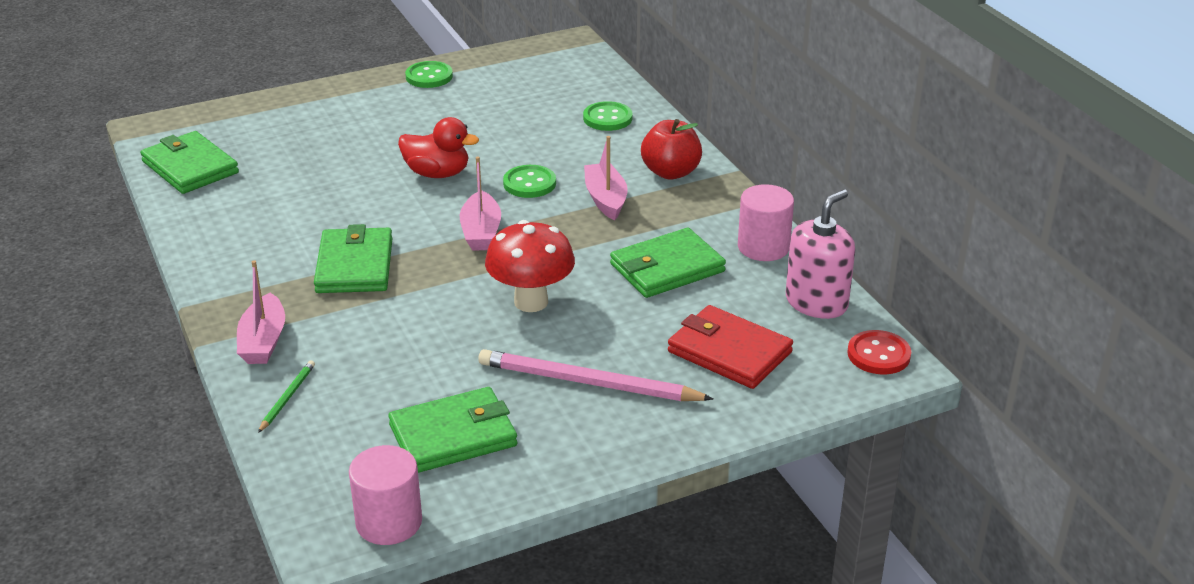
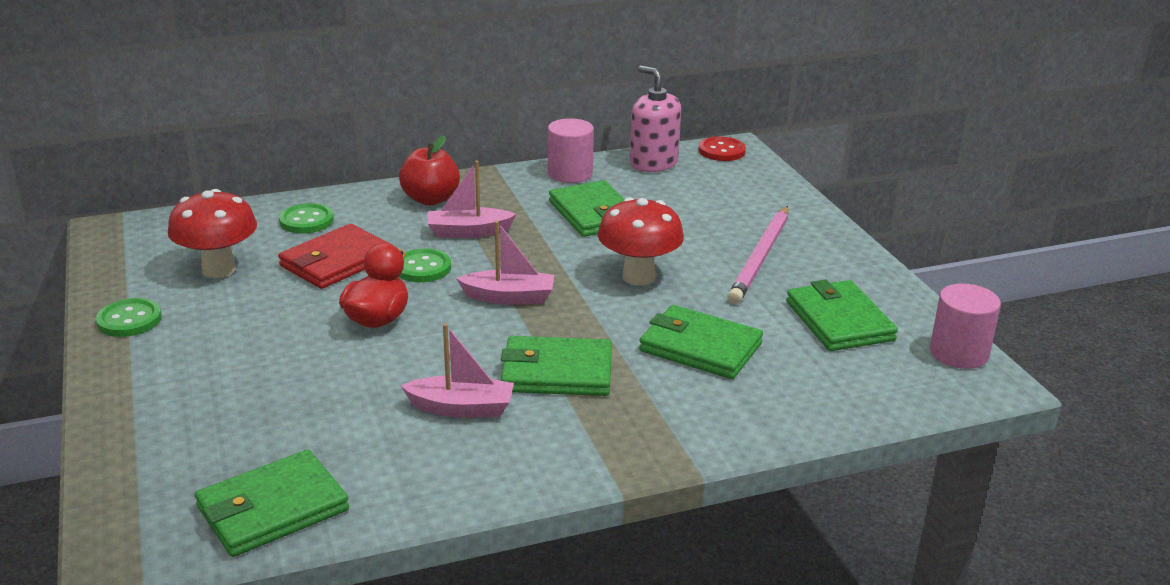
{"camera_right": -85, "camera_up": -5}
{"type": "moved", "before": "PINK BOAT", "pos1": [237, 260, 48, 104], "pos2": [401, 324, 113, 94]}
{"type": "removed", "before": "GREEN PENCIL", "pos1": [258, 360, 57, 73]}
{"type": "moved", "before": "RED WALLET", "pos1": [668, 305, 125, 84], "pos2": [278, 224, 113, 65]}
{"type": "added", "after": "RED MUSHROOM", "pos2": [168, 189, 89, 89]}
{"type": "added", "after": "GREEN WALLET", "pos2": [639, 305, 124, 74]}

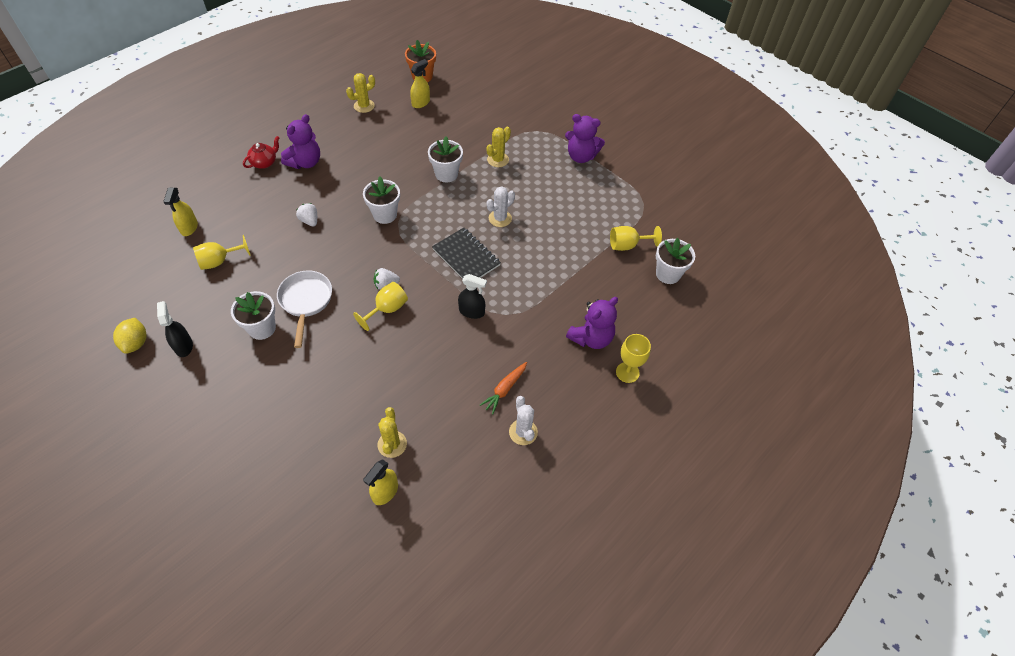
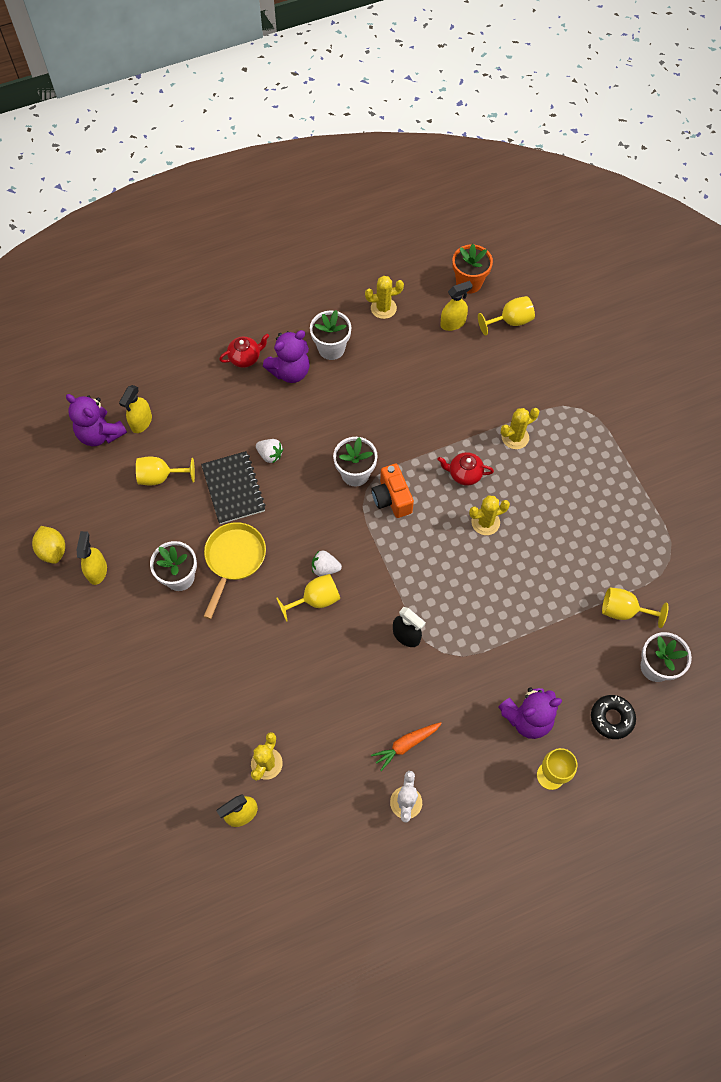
{"camera_right": 25, "camera_up": 10}
{"type": "turned", "before": "YELLOW LEMON", "pos1": [113, 318, 34, 36], "pos2": [32, 526, 33, 38], "turn": -45}
{"type": "recoloured", "before": "BLACK SPRAY BOTTLE", "after": "YELLOW SPRAY BOTTLE", "pos1": [157, 301, 36, 56], "pos2": [77, 531, 30, 54]}
{"type": "recoloured", "before": "WHITE PAN", "after": "YELLOW PAN", "pos1": [277, 271, 55, 77], "pos2": [203, 522, 63, 97]}
{"type": "turned", "before": "WHITE STRAWBERRY", "pos1": [296, 203, 21, 23], "pos2": [256, 439, 27, 24], "turn": 135}
{"type": "moved", "before": "WHITE FLOWER POT", "pos1": [428, 136, 35, 46], "pos2": [310, 310, 41, 50]}
{"type": "moved", "before": "BLACK NOTEBOOK", "pos1": [432, 228, 69, 51], "pos2": [201, 451, 65, 73]}
{"type": "recoloured", "before": "WHITE CACTUS", "after": "YELLOW CACTUS", "pos1": [487, 186, 28, 41], "pos2": [469, 495, 41, 40]}
{"type": "moved", "before": "PURPLE TEDDY BEAR", "pos1": [565, 114, 40, 49], "pos2": [66, 394, 61, 52]}
{"type": "added", "after": "ORANGE CAMERA", "pos2": [371, 464, 43, 54]}
{"type": "added", "after": "RED TEAPOT", "pos2": [438, 452, 56, 33]}
{"type": "added", "after": "YELLOW GOBLET", "pos2": [478, 296, 57, 40]}
{"type": "added", "after": "BLACK DONUT", "pos2": [591, 695, 45, 44]}

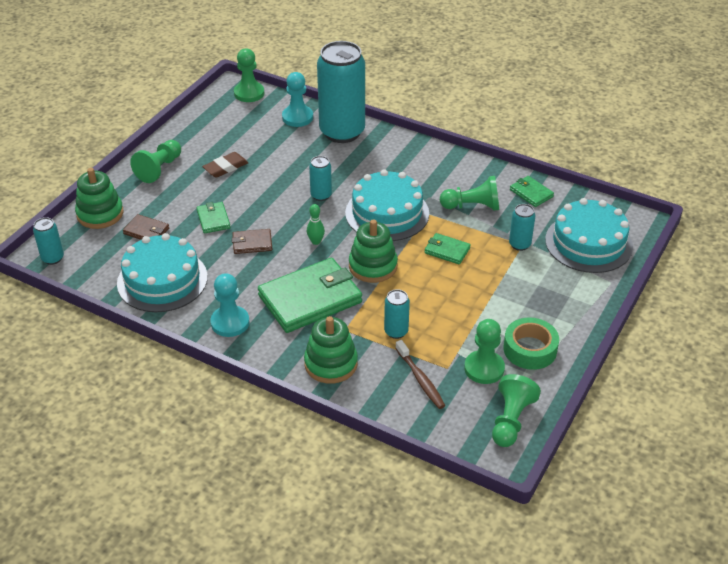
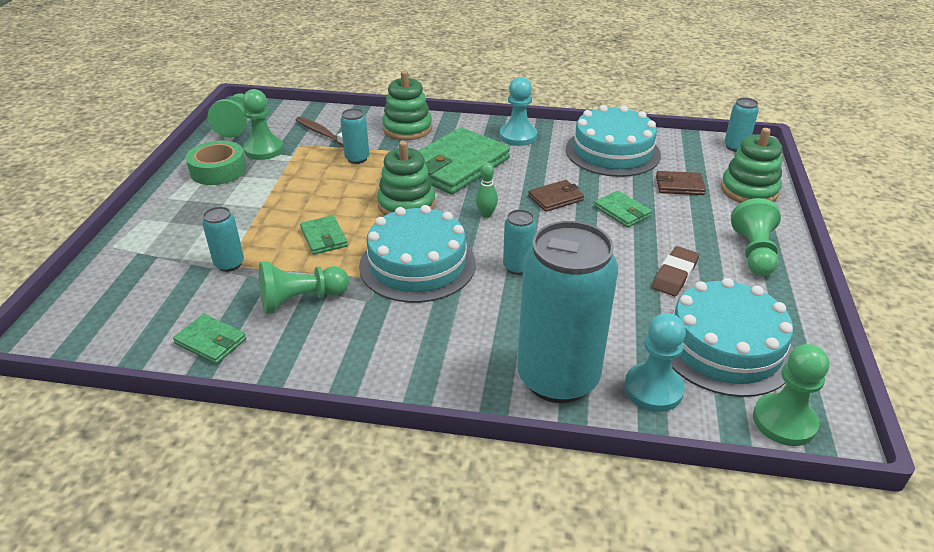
{"camera_right": 160, "camera_up": -5}
{"type": "turned", "before": "GREEN WALLET", "pos1": [425, 233, 46, 32], "pos2": [300, 215, 48, 40], "turn": 60}
{"type": "moved", "before": "TURQUOISE CAKE", "pos1": [545, 198, 88, 75], "pos2": [671, 278, 122, 119]}

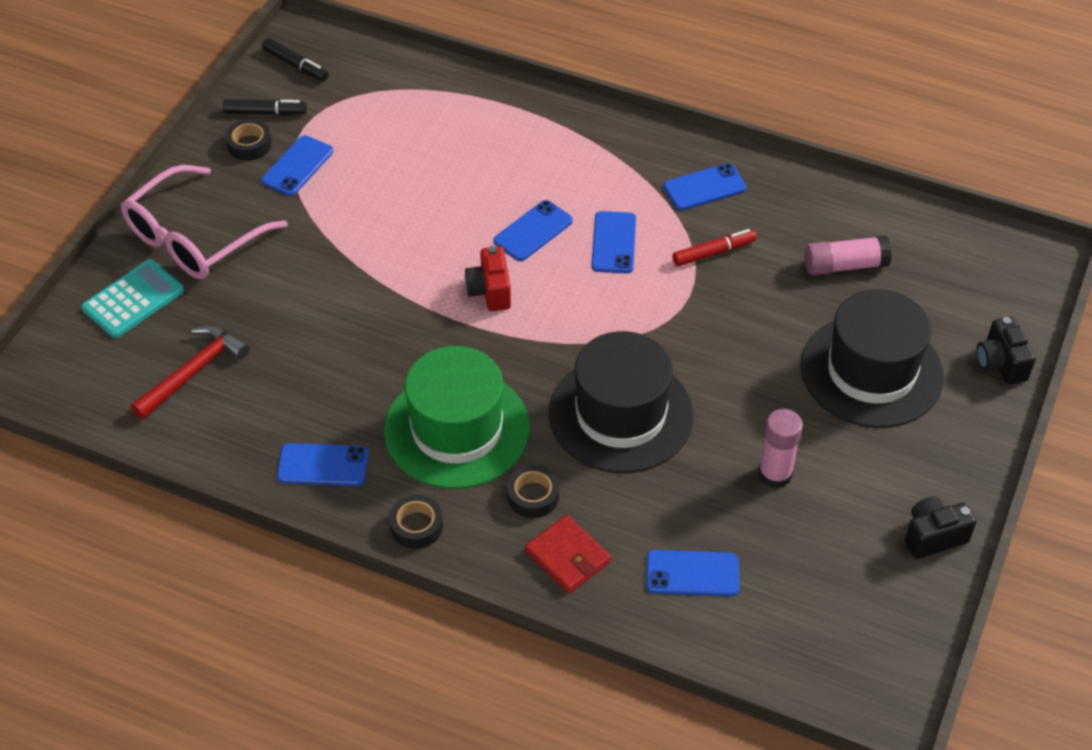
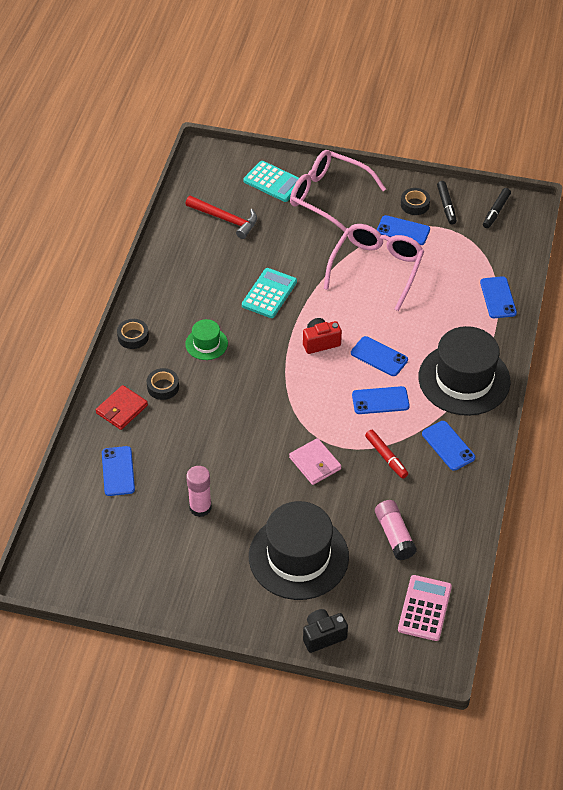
{"camera_right": 80, "camera_up": 0}
{"type": "moved", "before": "BLUE PHONE", "pos1": [277, 443, 92, 43], "pos2": [480, 276, 37, 42]}
{"type": "resized", "before": "GREEN HAT", "pos1": [384, 346, 146, 143], "pos2": [185, 319, 43, 41], "scale": 0.47}
{"type": "moved", "before": "BLACK HAT", "pos1": [549, 331, 145, 142], "pos2": [418, 326, 93, 90]}
{"type": "removed", "before": "BLACK CAMERA", "pos1": [905, 496, 71, 63]}
{"type": "added", "after": "TURQUOISE CALCULATOR", "pos2": [242, 268, 55, 50]}
{"type": "added", "after": "PINK WALLET", "pos2": [289, 438, 52, 47]}
{"type": "added", "after": "PINK GLASSES", "pos2": [324, 224, 100, 87]}
{"type": "added", "after": "PINK CALCULATOR", "pos2": [398, 575, 54, 66]}

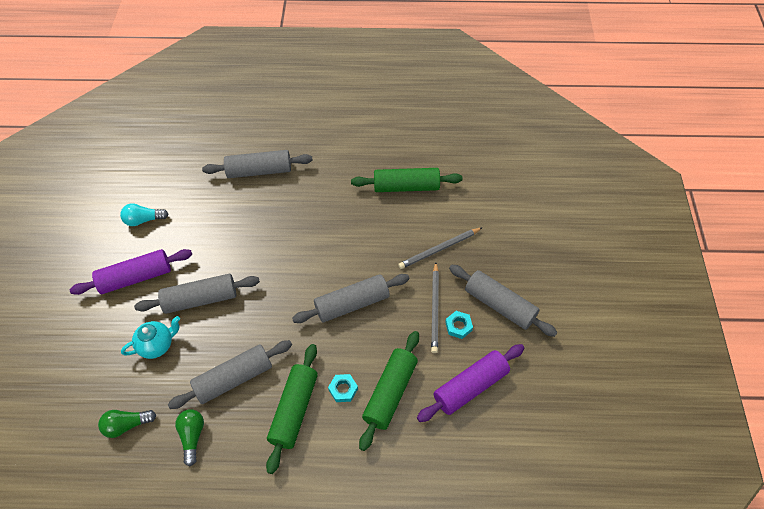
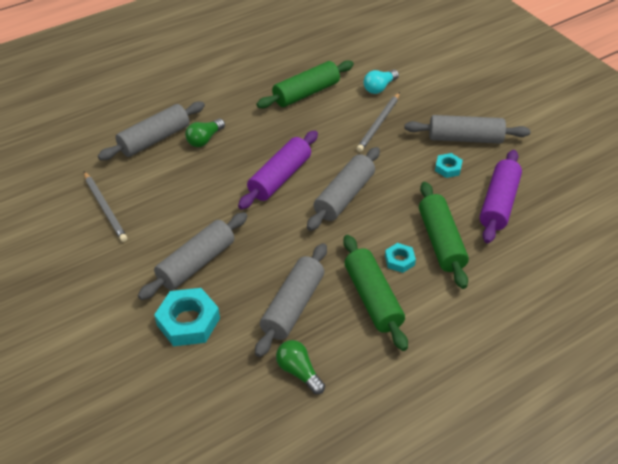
{"camera_right": -35, "camera_up": -10}
{"type": "moved", "before": "PURPLE ROLLING PIN", "pos1": [70, 249, 122, 46], "pos2": [238, 131, 80, 79]}
{"type": "moved", "before": "GREEN LIGHT BULB", "pos1": [98, 410, 58, 28], "pos2": [185, 119, 40, 28]}
{"type": "moved", "before": "TURQUOISE LIGHT BULB", "pos1": [120, 203, 48, 23], "pos2": [363, 70, 36, 24]}
{"type": "replaced", "before": "TURQUOISE TEAPOT", "after": "TURQUOISE NUT", "pos1": [121, 316, 59, 43], "pos2": [154, 288, 66, 58]}
{"type": "moved", "before": "GREY PENCIL", "pos1": [431, 262, 8, 91], "pos2": [84, 172, 43, 70]}

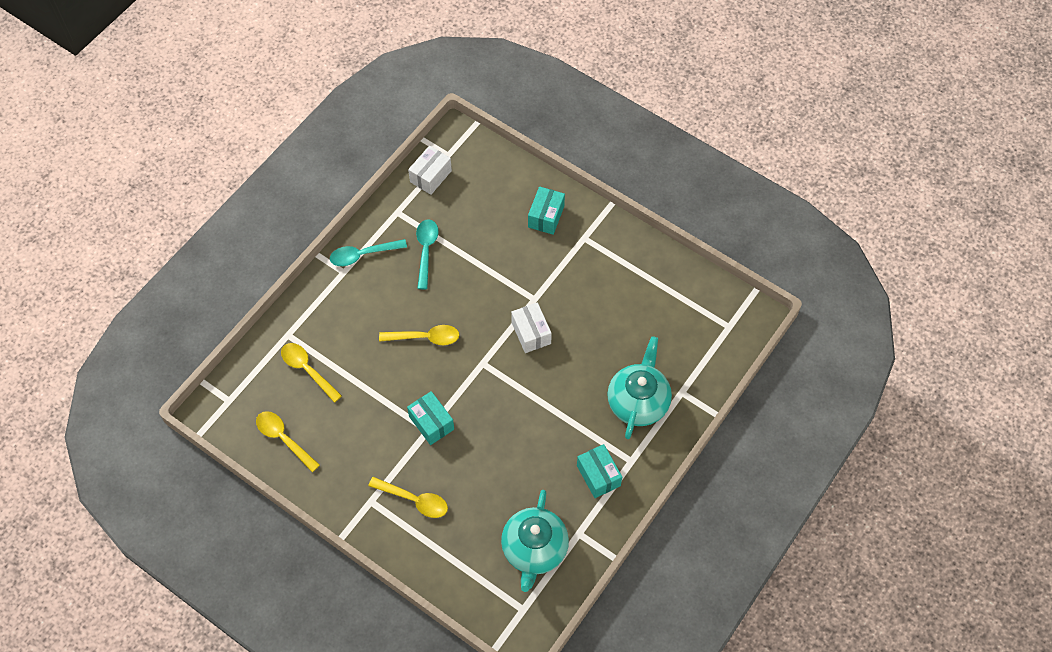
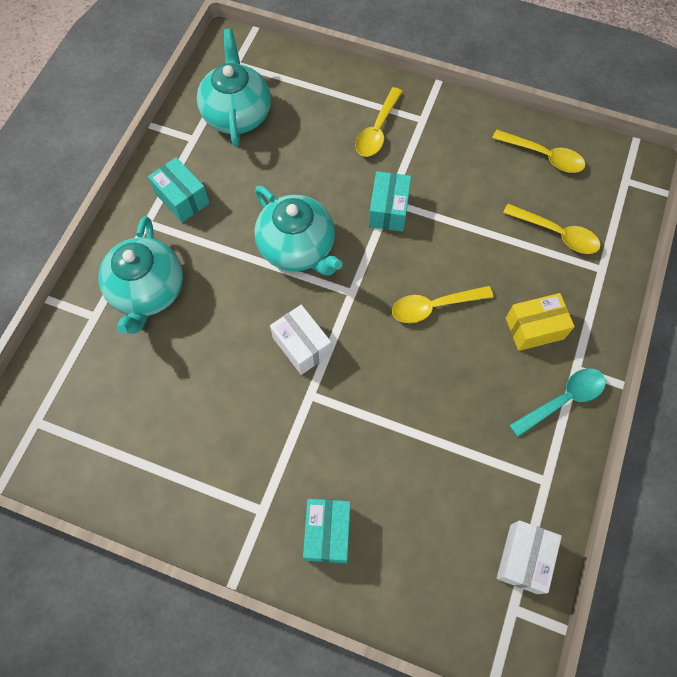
{"camera_right": 165, "camera_up": 5}
{"type": "turned", "before": "YELLOW SPOON", "pos1": [368, 477, 80, 41], "pos2": [355, 87, 48, 70], "turn": -75}
{"type": "turned", "before": "TURQUOISE BOX", "pos1": [407, 391, 47, 54], "pos2": [369, 171, 42, 61], "turn": 60}
{"type": "removed", "before": "TURQUOISE SPOON", "pos1": [416, 219, 22, 70]}
{"type": "added", "after": "TURQUOISE TEAPOT", "pos2": [254, 186, 88, 90]}
{"type": "added", "after": "YELLOW BOX", "pos2": [506, 293, 69, 58]}

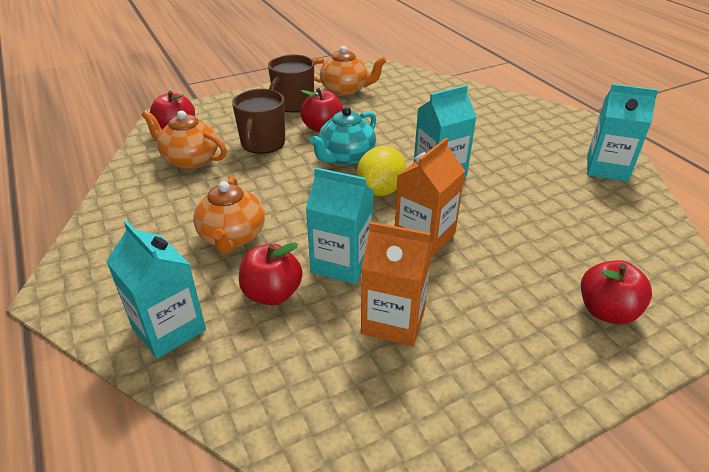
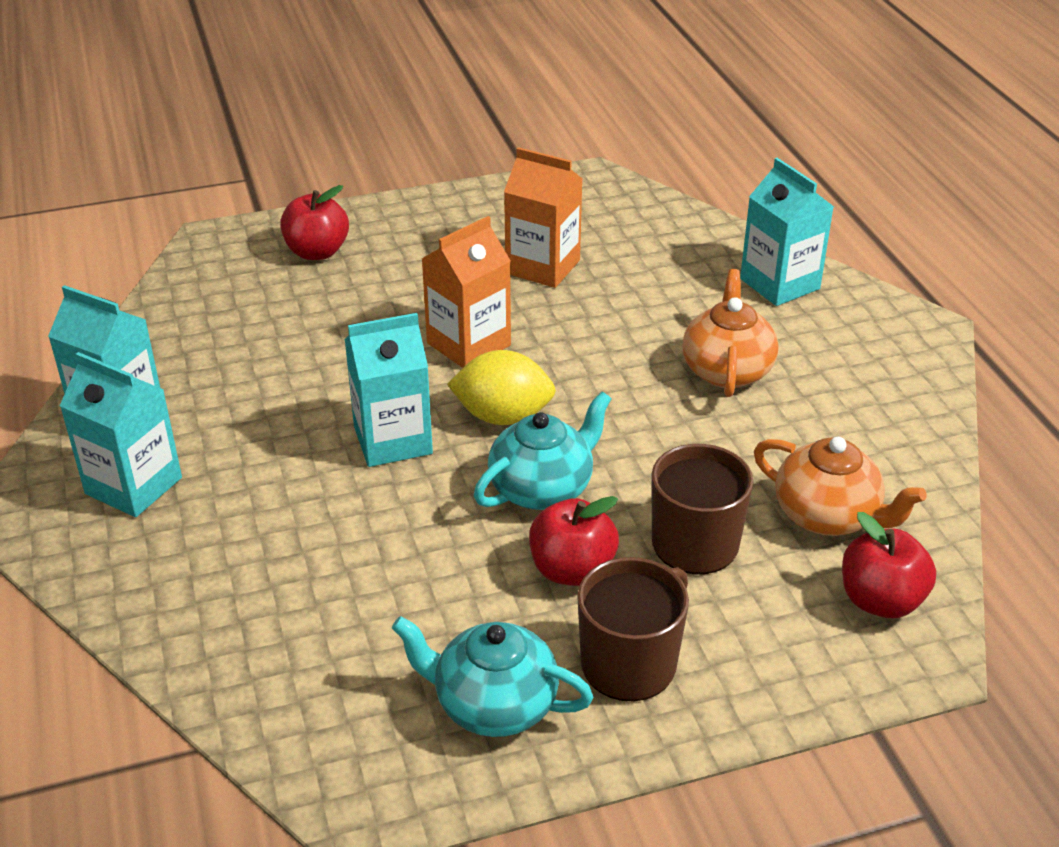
{"camera_right": -170, "camera_up": 0}
{"type": "removed", "before": "RED APPLE", "pos1": [239, 243, 64, 62]}
{"type": "moved", "before": "TURQUOISE CARTON", "pos1": [306, 167, 68, 117], "pos2": [60, 352, 122, 165]}
{"type": "recoloured", "before": "ORANGE TEAPOT", "after": "TURQUOISE TEAPOT", "pos1": [313, 46, 74, 50], "pos2": [392, 616, 201, 121]}
{"type": "turned", "before": "YELLOW LEMON", "pos1": [357, 146, 49, 50], "pos2": [447, 350, 109, 75], "turn": 60}

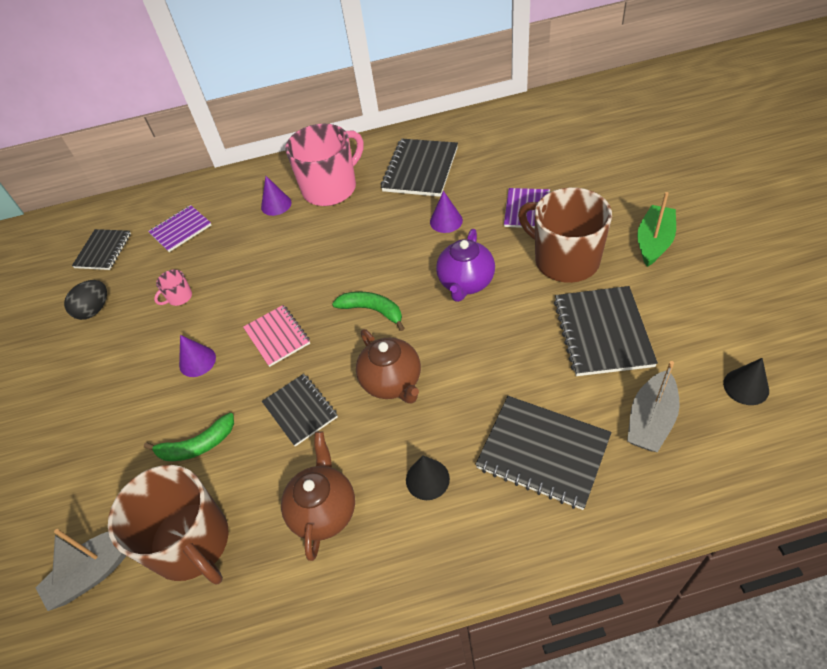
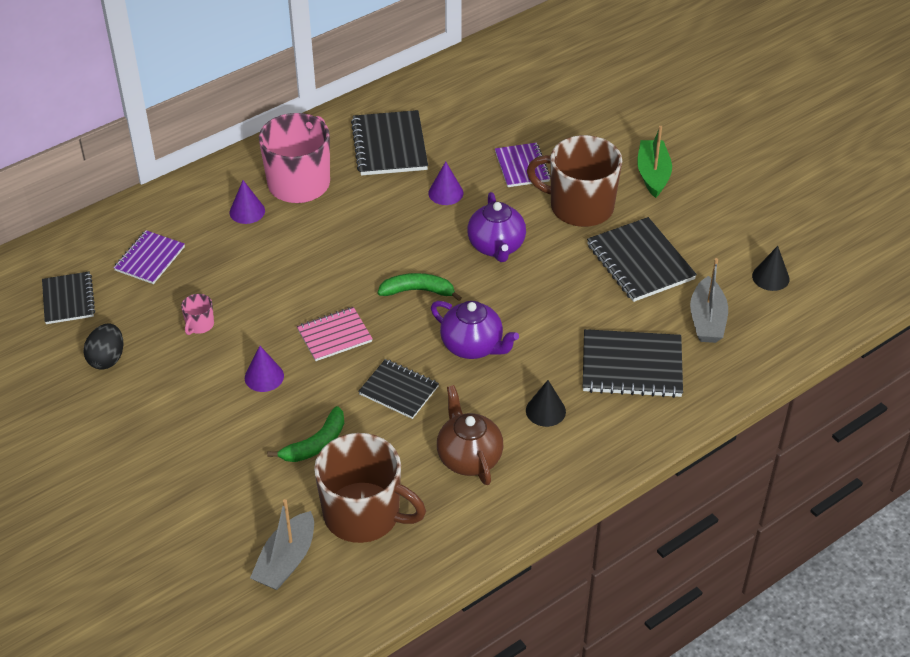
{"camera_right": -30, "camera_up": -5}
{"type": "turned", "before": "PINK NOTEBOOK", "pos1": [243, 305, 67, 62], "pos2": [297, 307, 76, 54], "turn": -60}
{"type": "recoloured", "before": "BROWN TEAPOT", "after": "PURPLE TEAPOT", "pos1": [356, 329, 65, 74], "pos2": [431, 301, 88, 58]}

